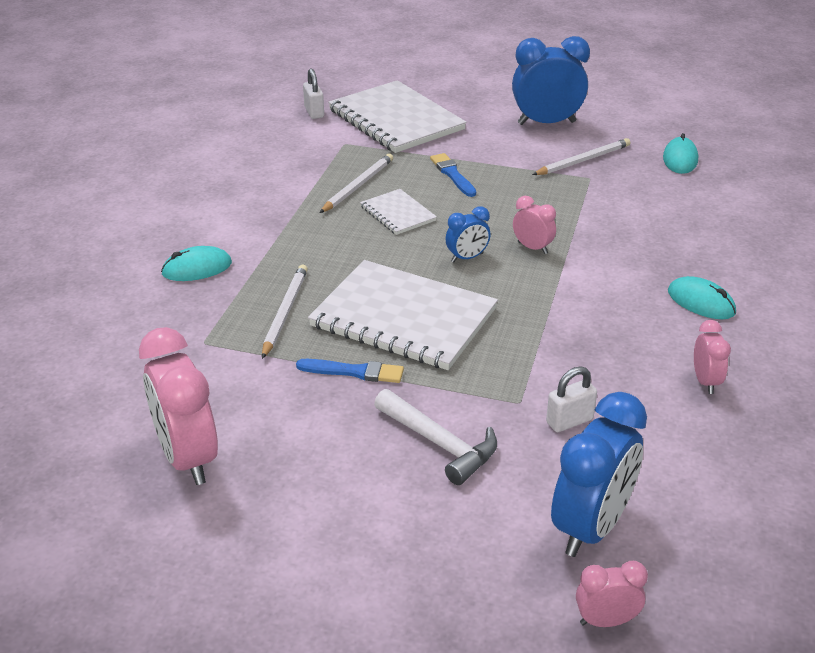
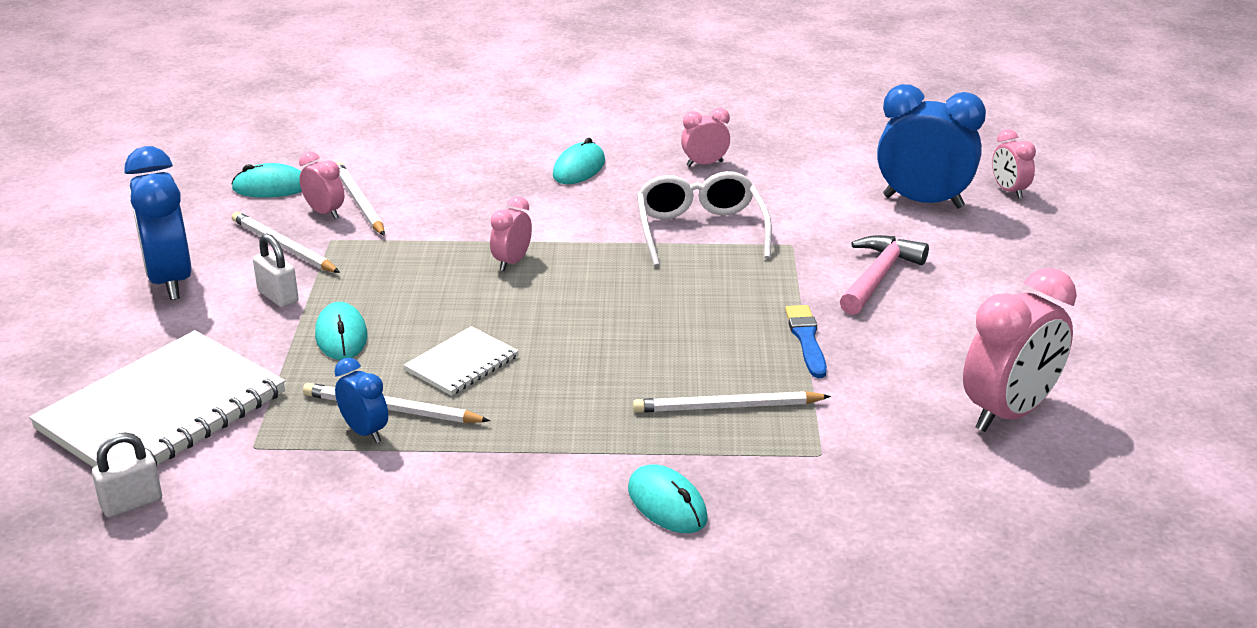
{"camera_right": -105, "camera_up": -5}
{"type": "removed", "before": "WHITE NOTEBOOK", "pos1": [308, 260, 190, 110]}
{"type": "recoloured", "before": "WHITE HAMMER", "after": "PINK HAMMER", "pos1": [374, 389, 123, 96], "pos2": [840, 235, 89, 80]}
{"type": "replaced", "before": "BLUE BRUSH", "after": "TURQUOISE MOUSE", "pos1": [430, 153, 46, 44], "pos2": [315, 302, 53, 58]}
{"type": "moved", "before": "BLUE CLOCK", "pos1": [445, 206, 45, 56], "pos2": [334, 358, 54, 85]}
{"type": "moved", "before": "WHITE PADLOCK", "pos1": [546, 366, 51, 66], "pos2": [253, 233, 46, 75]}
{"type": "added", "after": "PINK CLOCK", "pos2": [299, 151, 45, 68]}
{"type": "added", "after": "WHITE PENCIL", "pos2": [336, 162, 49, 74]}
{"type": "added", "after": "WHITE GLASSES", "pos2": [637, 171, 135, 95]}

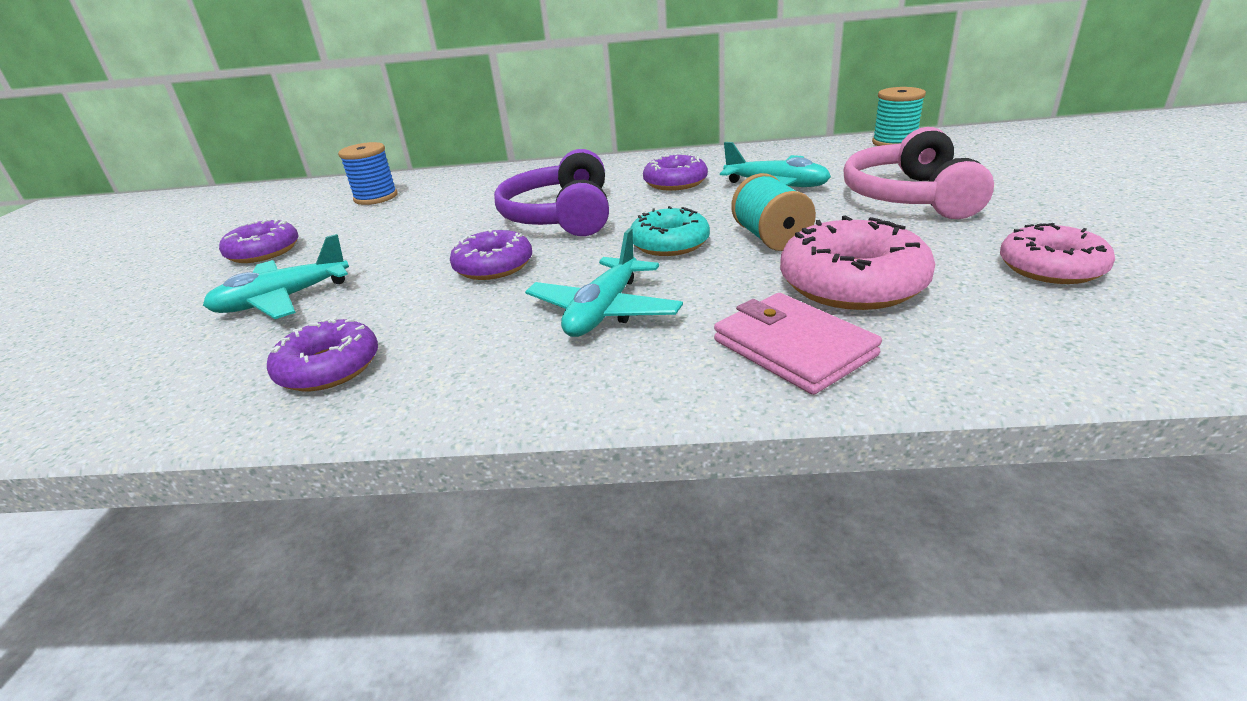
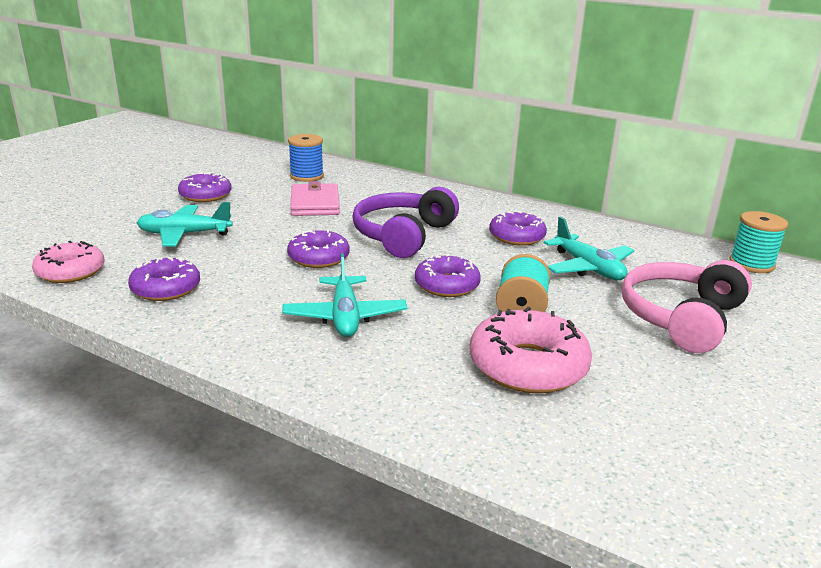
{"camera_right": 25, "camera_up": -5}
{"type": "turned", "before": "TURQUOISE PLANE", "pos1": [525, 228, 158, 109], "pos2": [282, 253, 125, 84], "turn": -60}
{"type": "recoloured", "before": "TURQUOISE DONUT", "after": "PURPLE DONUT", "pos1": [630, 206, 80, 50], "pos2": [415, 254, 66, 43]}
{"type": "moved", "before": "PINK WALLET", "pos1": [714, 293, 168, 102], "pos2": [290, 181, 50, 35]}
{"type": "moved", "before": "PINK DONUT", "pos1": [1000, 223, 115, 61], "pos2": [32, 241, 72, 42]}

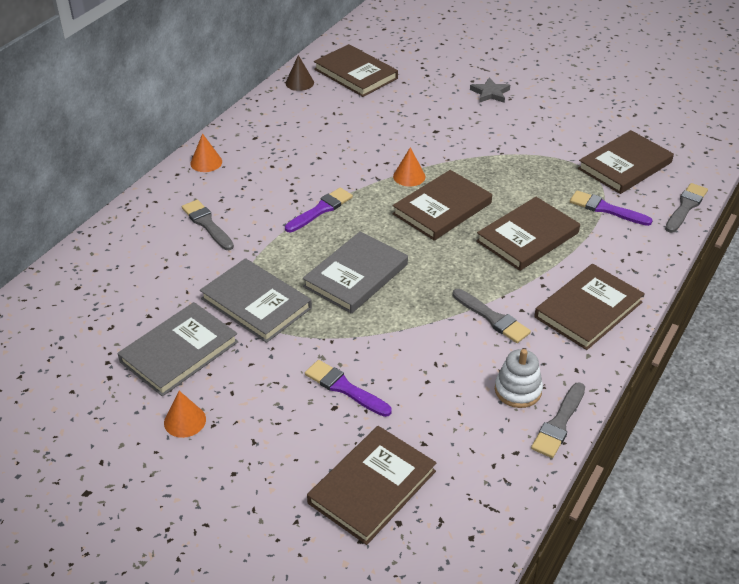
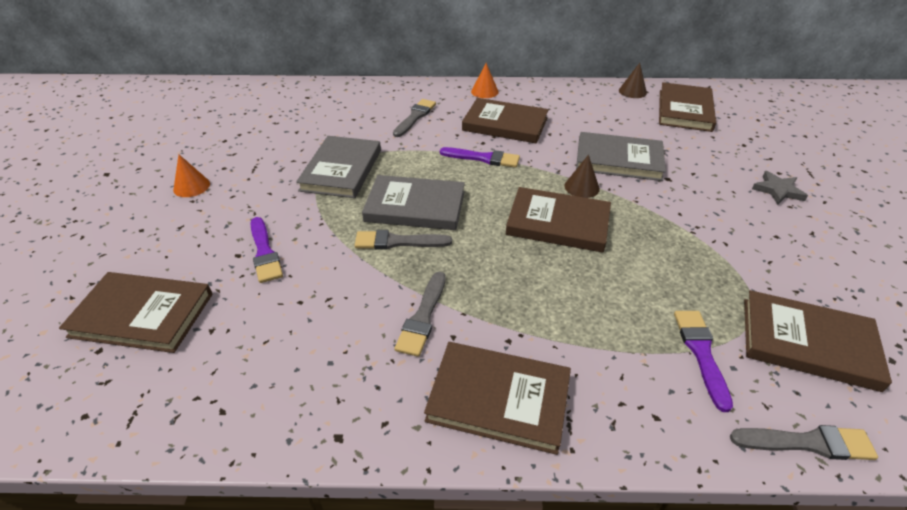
{"camera_right": 60, "camera_up": 0}
{"type": "moved", "before": "GREY BOOK", "pos1": [118, 302, 120, 94], "pos2": [576, 132, 90, 49]}
{"type": "turned", "before": "PURPLE BRUSH", "pos1": [305, 360, 87, 57], "pos2": [250, 217, 33, 66], "turn": 150}
{"type": "recoloured", "before": "ORANGE CONE", "after": "BROWN CONE", "pos1": [393, 147, 32, 40], "pos2": [564, 155, 36, 43]}
{"type": "moved", "before": "BROWN BOOK", "pos1": [476, 197, 104, 74], "pos2": [462, 98, 87, 46]}
{"type": "removed", "before": "WHITE STACKING TOY", "pos1": [495, 349, 48, 59]}
{"type": "moved", "before": "GREY BRUSH", "pos1": [531, 382, 54, 76], "pos2": [354, 230, 98, 19]}

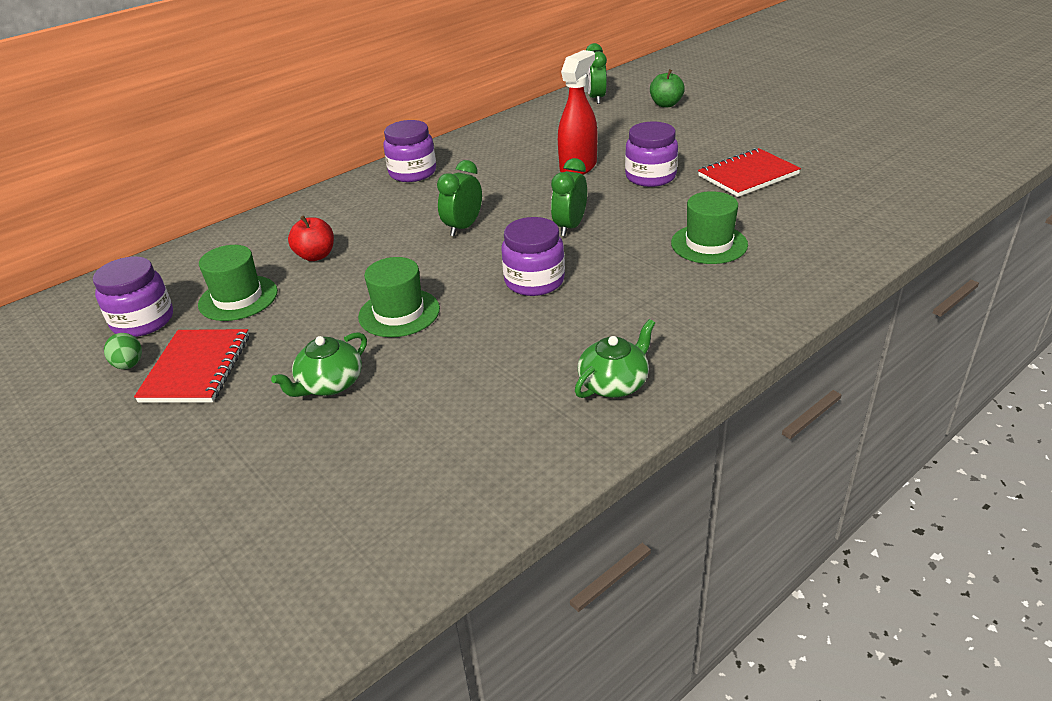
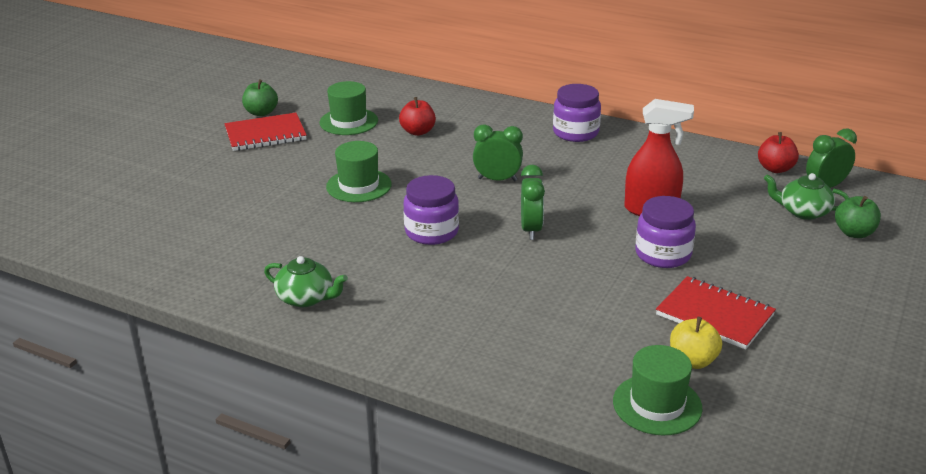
{"camera_right": 65, "camera_up": -5}
{"type": "removed", "before": "PURPLE JAR", "pos1": [93, 256, 80, 81]}
{"type": "replaced", "before": "GREEN EGG", "after": "GREEN APPLE", "pos1": [104, 333, 38, 36], "pos2": [242, 79, 36, 37]}
{"type": "moved", "before": "GREEN TEAPOT", "pos1": [271, 332, 96, 65], "pos2": [764, 173, 86, 47]}
{"type": "turned", "before": "GREEN CLOCK", "pos1": [551, 158, 36, 78], "pos2": [521, 165, 24, 75], "turn": 90}
{"type": "moved", "before": "GREEN HAT", "pos1": [671, 191, 77, 73], "pos2": [613, 345, 89, 91]}
{"type": "added", "after": "YELLOW APPLE", "pos2": [670, 317, 52, 52]}
{"type": "added", "after": "RED APPLE", "pos2": [758, 132, 41, 41]}

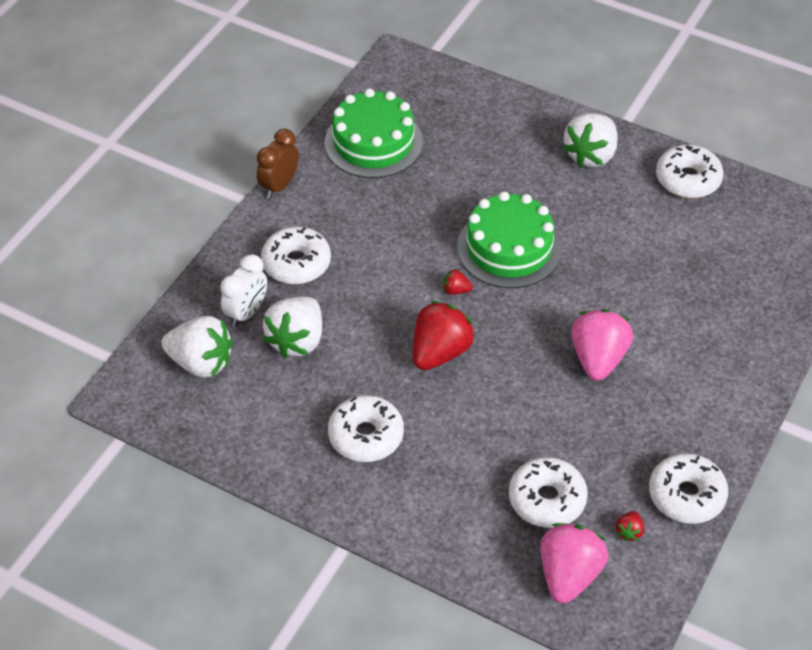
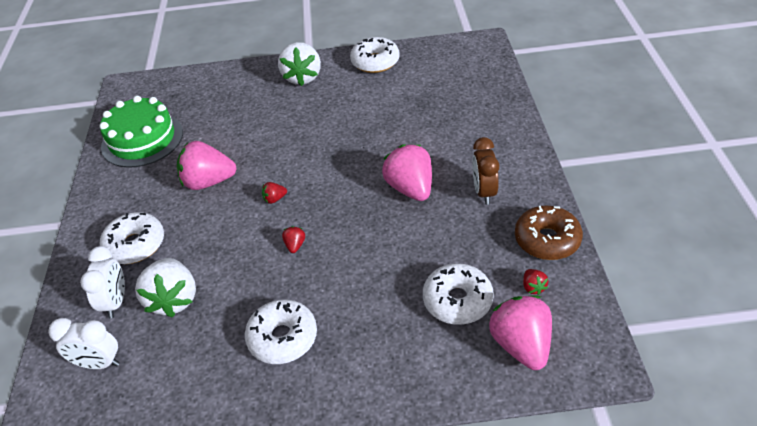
{"camera_right": -30, "camera_up": -5}
{"type": "replaced", "before": "WHITE STRAWBERRY", "after": "WHITE CLOCK", "pos1": [161, 316, 72, 62], "pos2": [48, 318, 72, 51]}
{"type": "moved", "before": "BROWN CLOCK", "pos1": [257, 129, 42, 69], "pos2": [472, 137, 27, 68]}
{"type": "resized", "before": "RED STRAWBERRY", "pos1": [413, 301, 62, 69], "pos2": [282, 226, 23, 27], "scale": 0.43}
{"type": "removed", "before": "GREEN CAKE", "pos1": [457, 192, 105, 96]}
{"type": "recoloured", "before": "WHITE DONUT", "after": "BROWN DONUT", "pos1": [649, 453, 79, 71], "pos2": [515, 206, 68, 54]}
{"type": "added", "after": "PINK STRAWBERRY", "pos2": [177, 141, 60, 49]}

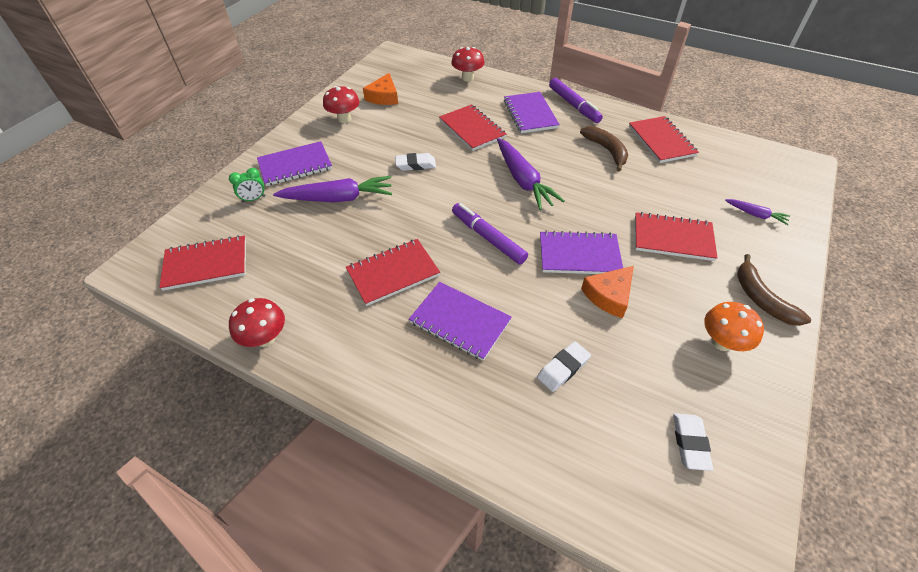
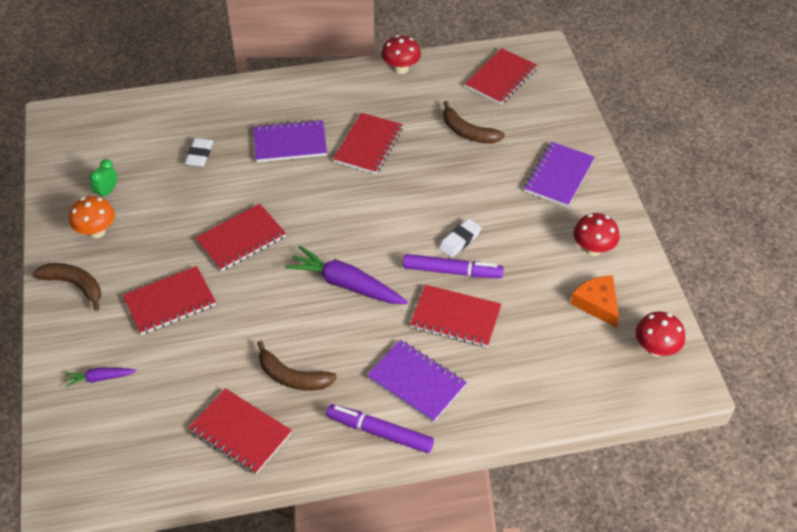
{"camera_right": 140, "camera_up": 0}
{"type": "moved", "before": "GREEN CLOCK", "pos1": [229, 168, 36, 35], "pos2": [90, 159, 27, 39]}
{"type": "removed", "before": "PURPLE CARROT", "pos1": [273, 176, 119, 26]}
{"type": "moved", "before": "RED MUSHROOM", "pos1": [451, 47, 34, 35], "pos2": [636, 312, 49, 45]}
{"type": "moved", "before": "PURPLE MARKER", "pos1": [452, 203, 76, 62], "pos2": [403, 254, 101, 24]}
{"type": "recoloured", "before": "PURPLE NOTEBOOK", "after": "RED NOTEBOOK", "pos1": [540, 230, 83, 44], "pos2": [195, 204, 91, 67]}
{"type": "removed", "before": "ORANGE CHEESE", "pos1": [581, 266, 53, 52]}
{"type": "removed", "before": "WHITE ERASER", "pos1": [673, 413, 40, 58]}
{"type": "added", "after": "BROWN BANANA", "pos2": [443, 101, 62, 43]}

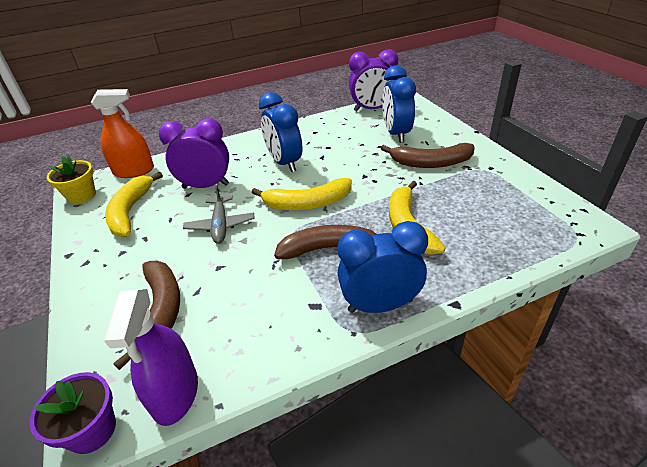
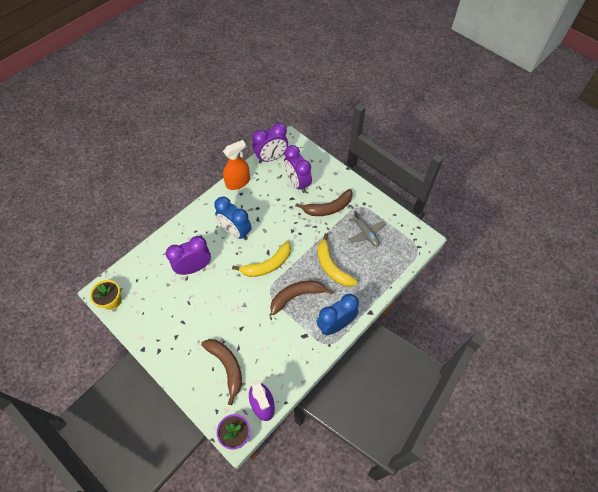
{"camera_right": -25, "camera_up": 20}
{"type": "moved", "before": "ORANGE SPRAY BOTTLE", "pos1": [91, 89, 63, 89], "pos2": [223, 140, 27, 50]}
{"type": "removed", "before": "YELLOW BANANA", "pos1": [105, 172, 58, 65]}
{"type": "moved", "before": "GREY PLANE", "pos1": [183, 185, 72, 59], "pos2": [349, 210, 36, 37]}
{"type": "recoloured", "before": "BLUE CLOCK", "after": "PURPLE CLOCK", "pos1": [382, 65, 34, 78], "pos2": [284, 145, 28, 48]}

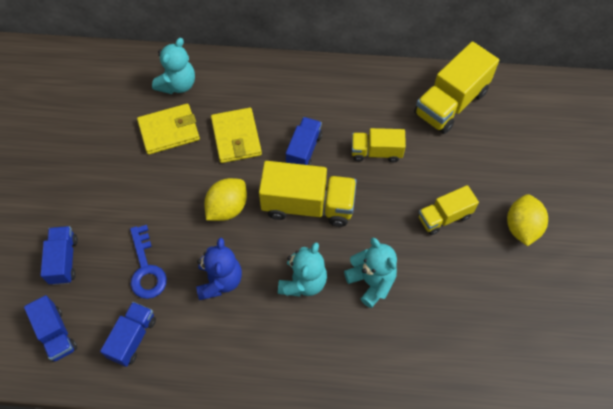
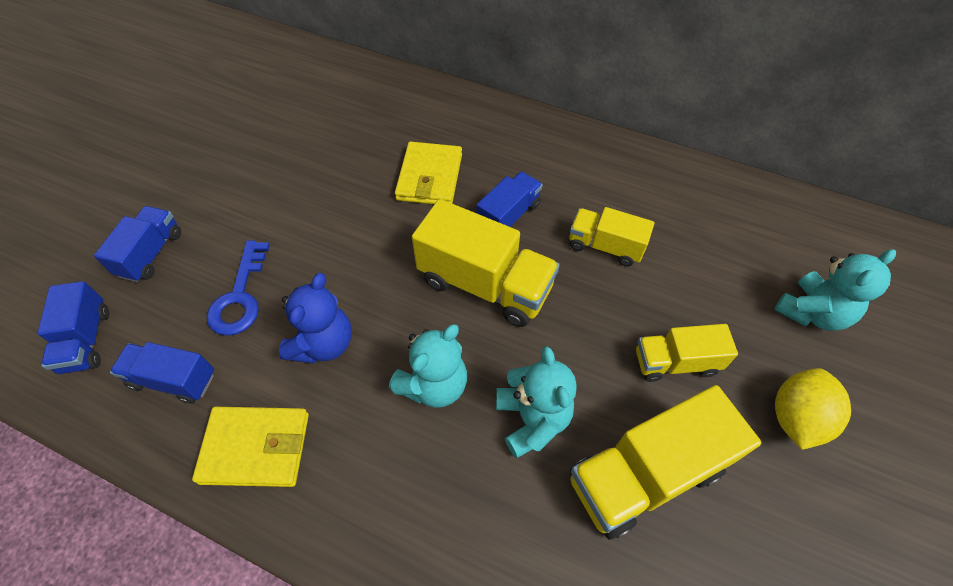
{"camera_right": 20, "camera_up": -5}
{"type": "turned", "before": "BLUE TRUCK", "pos1": [100, 302, 56, 65], "pos2": [110, 342, 104, 62], "turn": -120}
{"type": "moved", "before": "YELLOW WALLET", "pos1": [137, 104, 63, 51], "pos2": [192, 407, 117, 80]}
{"type": "moved", "before": "TURQUOISE TEDDY BEAR", "pos1": [152, 38, 43, 56], "pos2": [775, 249, 121, 82]}
{"type": "removed", "before": "YELLOW LEMON", "pos1": [204, 178, 43, 43]}
{"type": "moved", "before": "YELLOW TRUCK", "pos1": [414, 41, 85, 93], "pos2": [570, 385, 191, 155]}

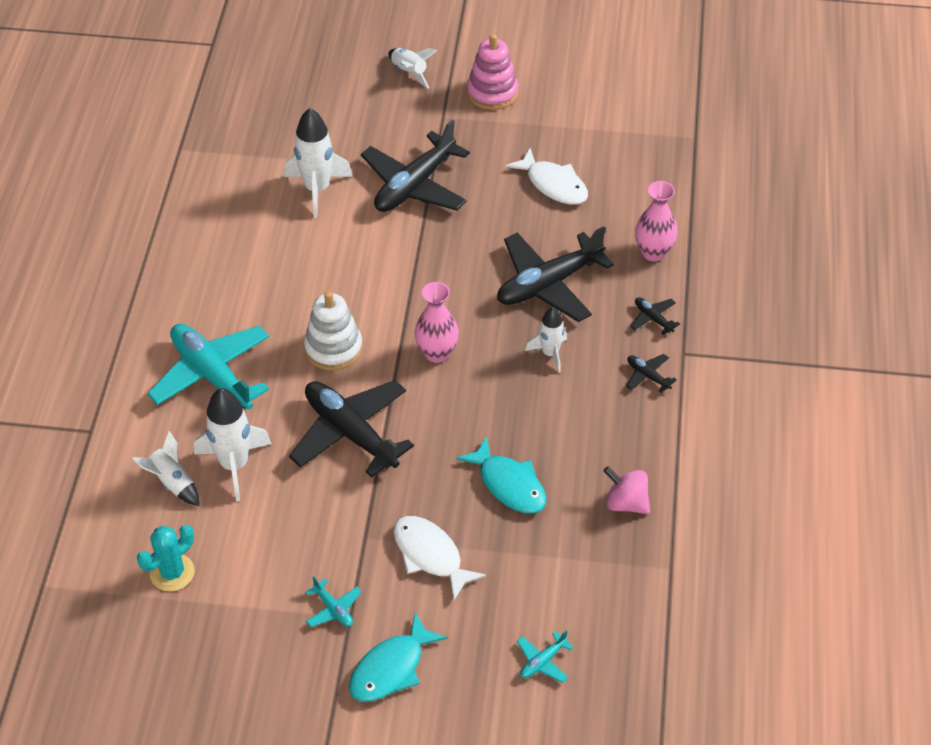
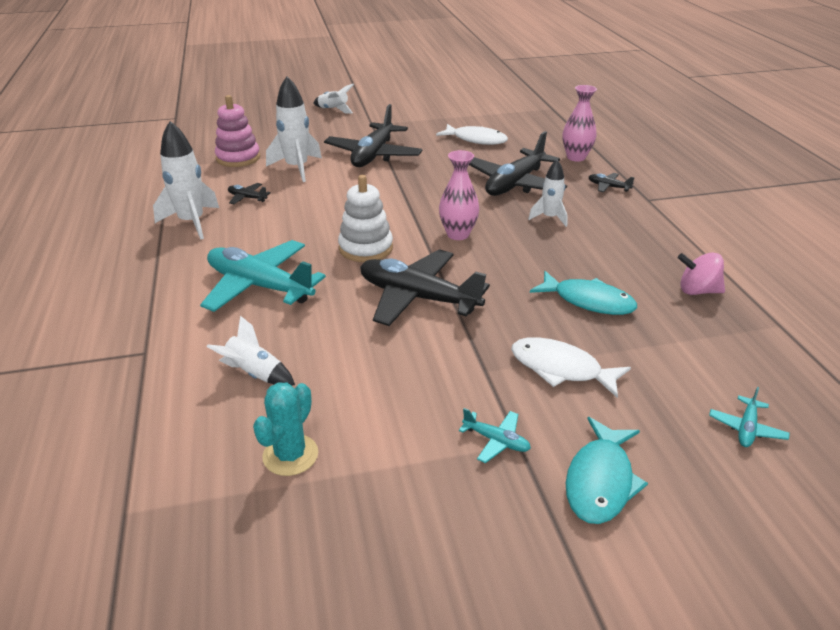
{"camera_right": -20, "camera_up": -15}
{"type": "moved", "before": "WHITE ROCKET", "pos1": [194, 388, 78, 114], "pos2": [153, 121, 66, 119]}
{"type": "moved", "before": "PINK STACKING TOY", "pos1": [467, 34, 51, 76], "pos2": [215, 95, 45, 72]}
{"type": "moved", "before": "BLACK PLANE", "pos1": [626, 354, 51, 39], "pos2": [228, 183, 43, 21]}

